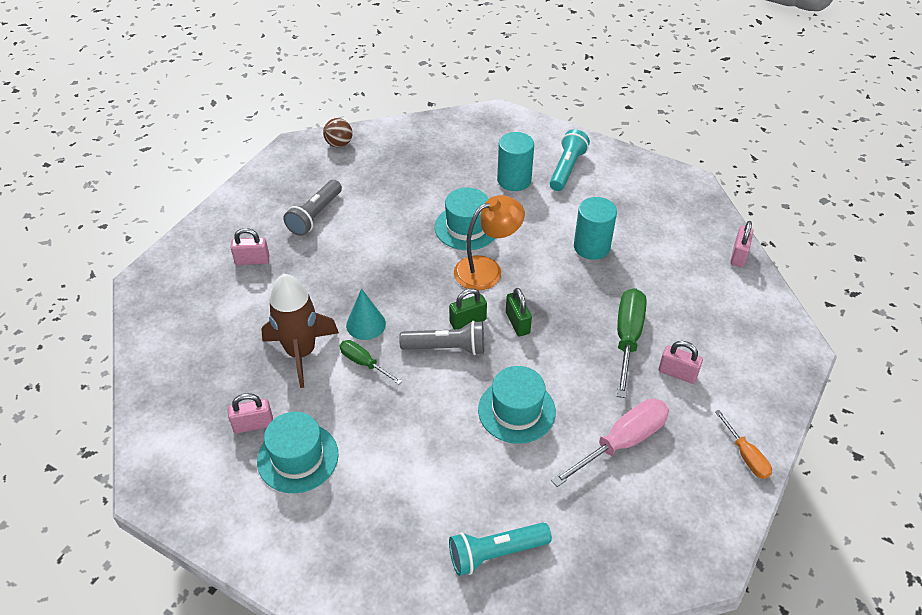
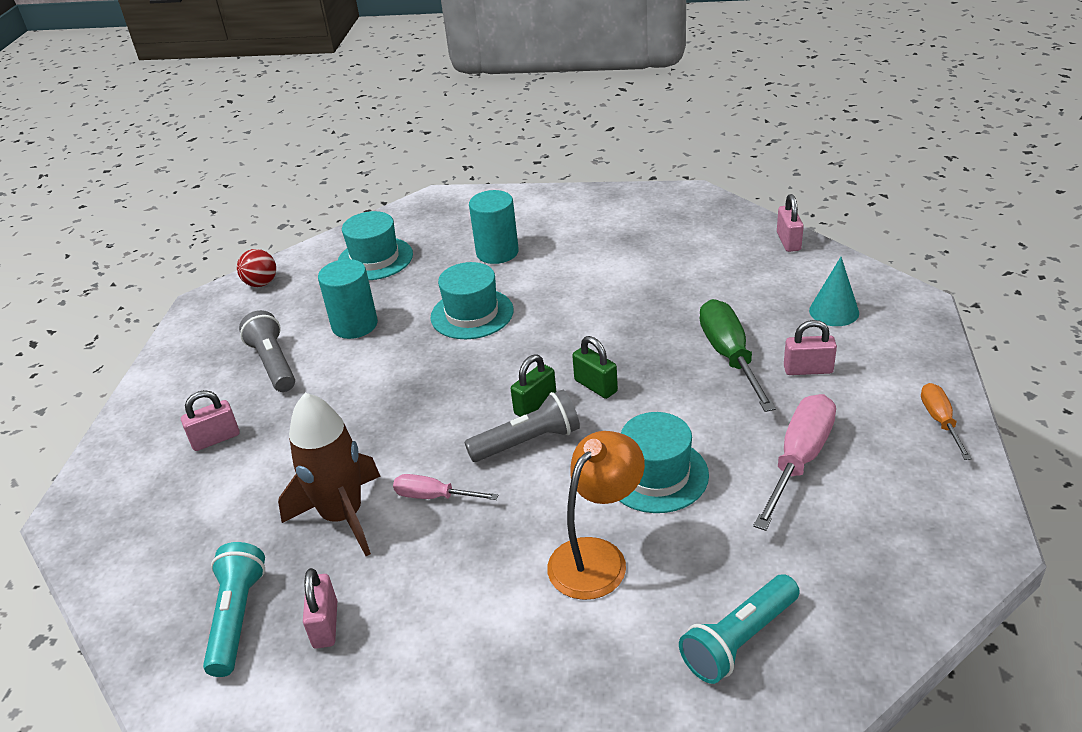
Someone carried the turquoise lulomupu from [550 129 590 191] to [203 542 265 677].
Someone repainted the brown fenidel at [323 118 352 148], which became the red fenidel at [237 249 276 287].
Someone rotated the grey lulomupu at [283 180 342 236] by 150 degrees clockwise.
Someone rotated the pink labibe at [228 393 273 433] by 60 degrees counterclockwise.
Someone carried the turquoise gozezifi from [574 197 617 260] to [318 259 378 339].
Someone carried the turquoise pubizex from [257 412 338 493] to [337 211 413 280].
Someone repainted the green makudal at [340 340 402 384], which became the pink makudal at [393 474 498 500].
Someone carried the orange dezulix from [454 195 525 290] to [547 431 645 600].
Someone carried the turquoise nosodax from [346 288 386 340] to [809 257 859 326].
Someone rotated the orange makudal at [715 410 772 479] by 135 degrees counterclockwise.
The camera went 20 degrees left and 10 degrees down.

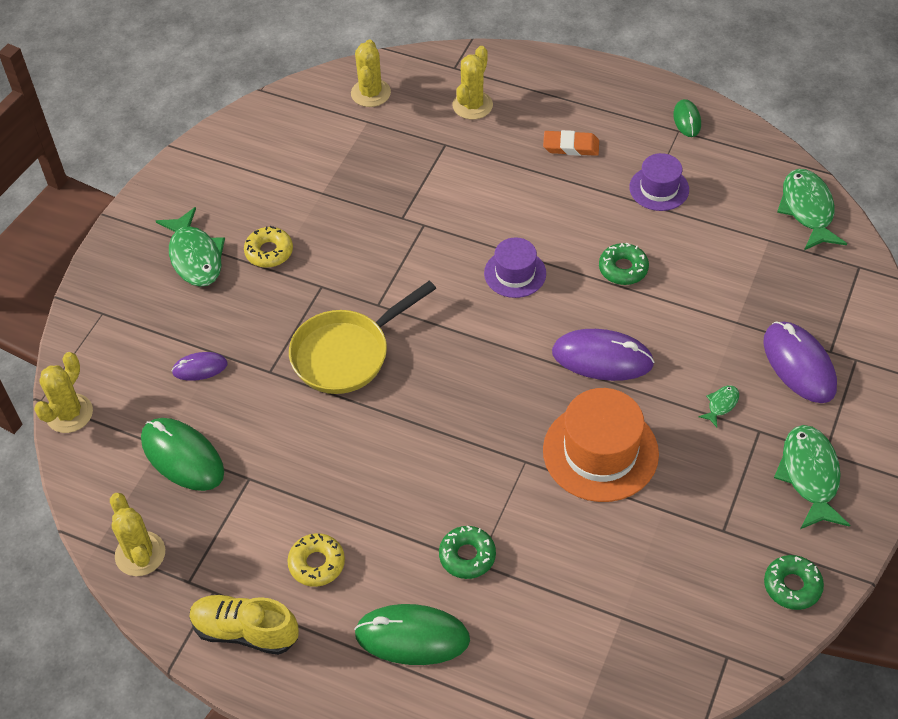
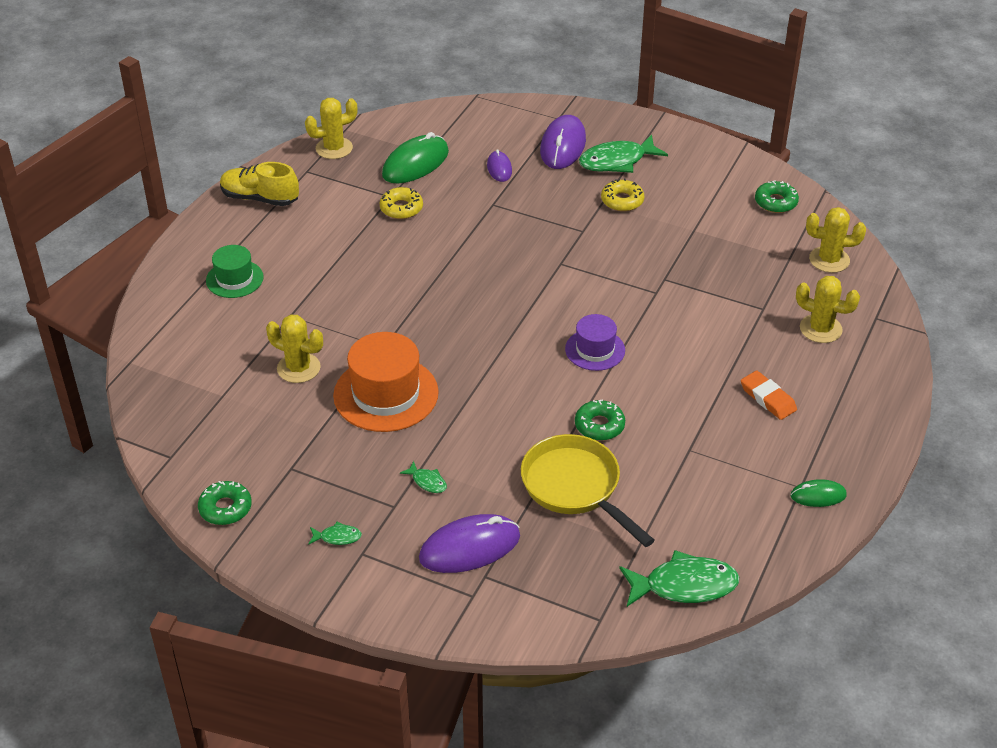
Someone swapped the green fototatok at [354 604 470 665] for the green pubizex at [206 245 264 298].
Someone rotated the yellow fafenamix at [189 594 299 655] by 90 degrees counterclockwise.
Someone carried the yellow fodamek from [34 352 93 433] to [266 314 323 383].
Someone scaled the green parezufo at [774 425 850 529] by 0.46.
Someone carried the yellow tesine from [287 533 345 587] to [380 187 423 219].
Someone carried the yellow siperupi from [289 281 436 394] to [521 434 655 547].
Someone carried the purple fototatok from [552 329 654 381] to [540 115 586 169].
Someone rotated the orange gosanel at [543 130 599 156] by 45 degrees counterclockwise.
Someone carried the green tesine from [439 525 496 579] to [755 181 799 213].
Someone took away the purple pubizex at [629 153 689 211].
The camera went 90 degrees right and 10 degrees down.

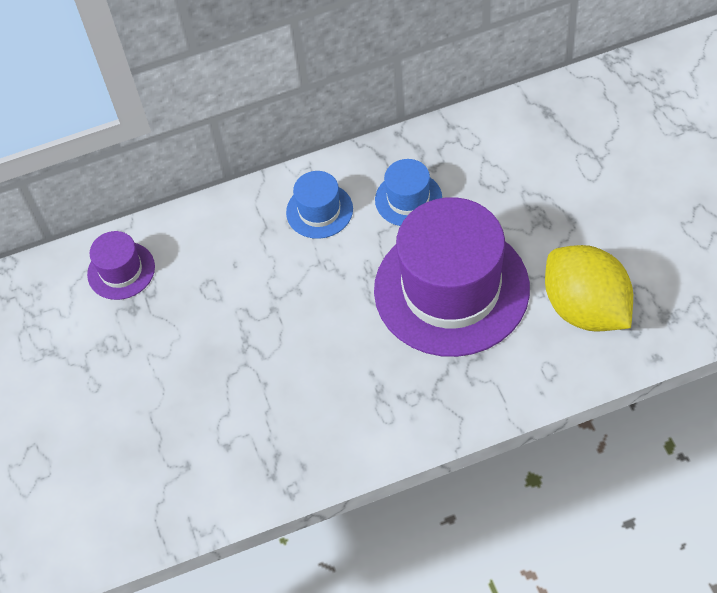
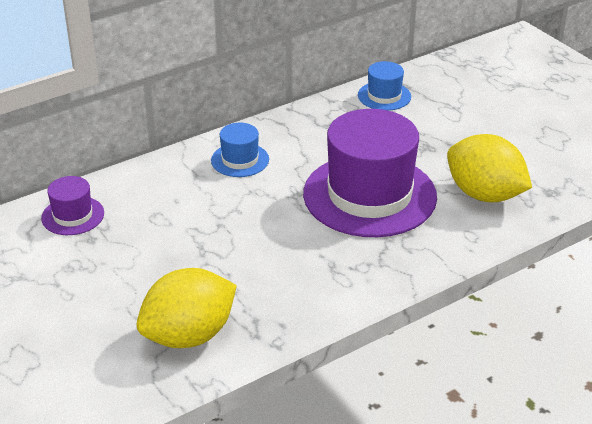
Someone put down the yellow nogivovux at [136 268 237 348].
Someone carried the blue pubizex from [375 159 442 226] to [358 61 411 111].
The camera went 20 degrees left and 20 degrees down.

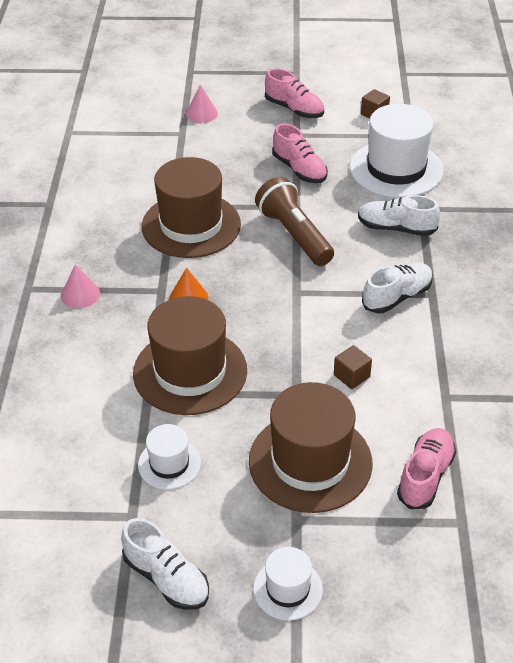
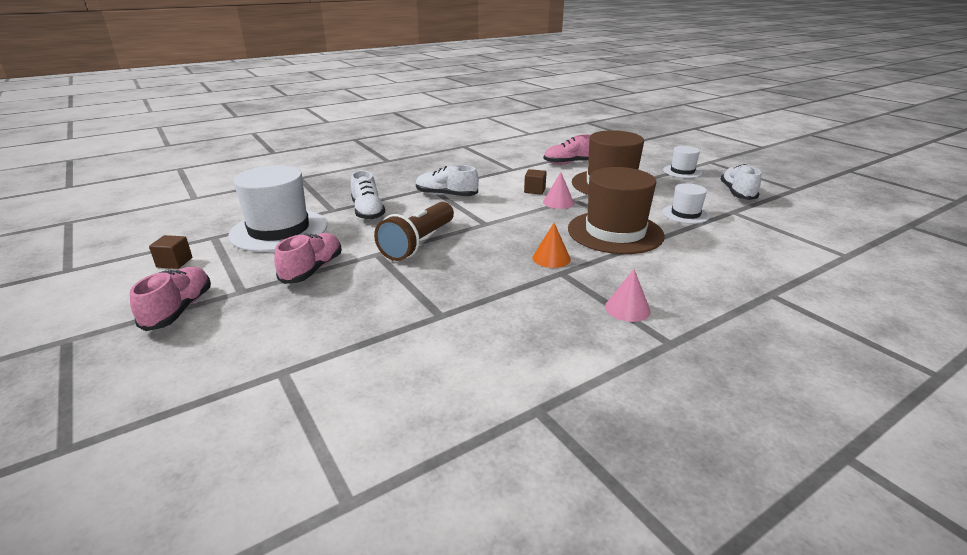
Someone carried the pink nosodax from [186 85 218 123] to [543 172 574 209].
Someone took away the brown pubizex at [142 157 241 258].
The camera went 125 degrees left and 15 degrees down.

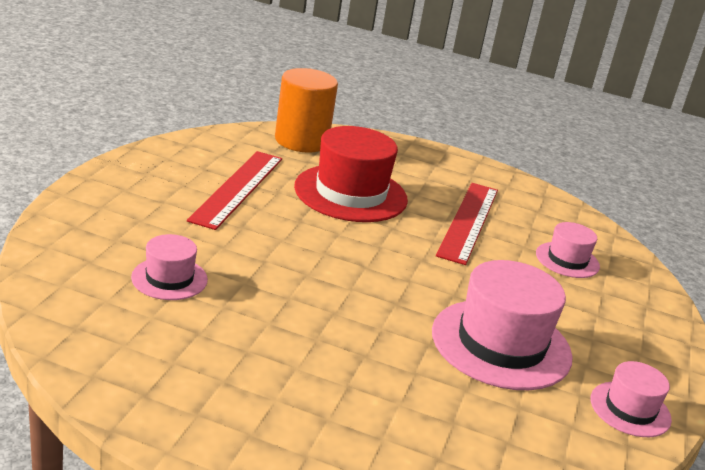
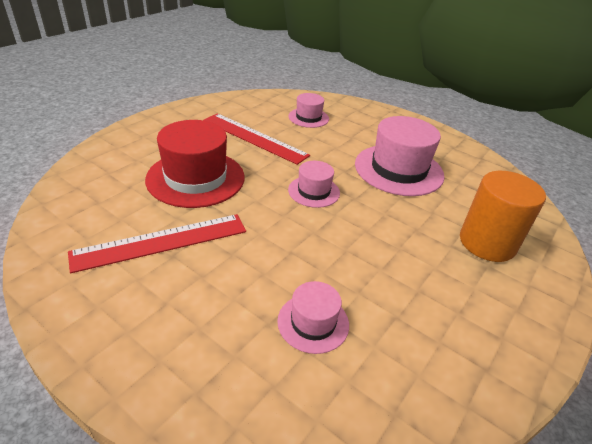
Someone rotated the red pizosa at [187 151 282 230] by 60 degrees counterclockwise.
Someone carried the pink pubizex from [591 361 672 437] to [288 161 340 208].
Someone carried the orange gozezifi from [275 68 338 153] to [460 171 546 262].
The camera went 70 degrees left and 10 degrees up.

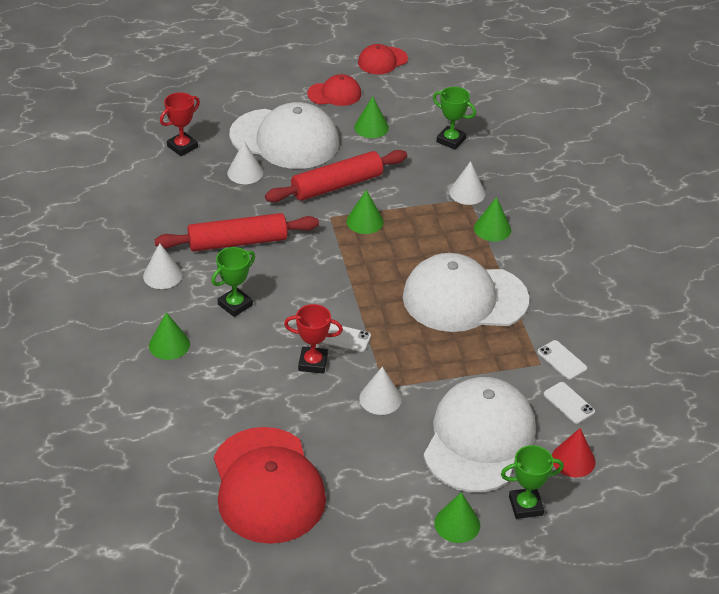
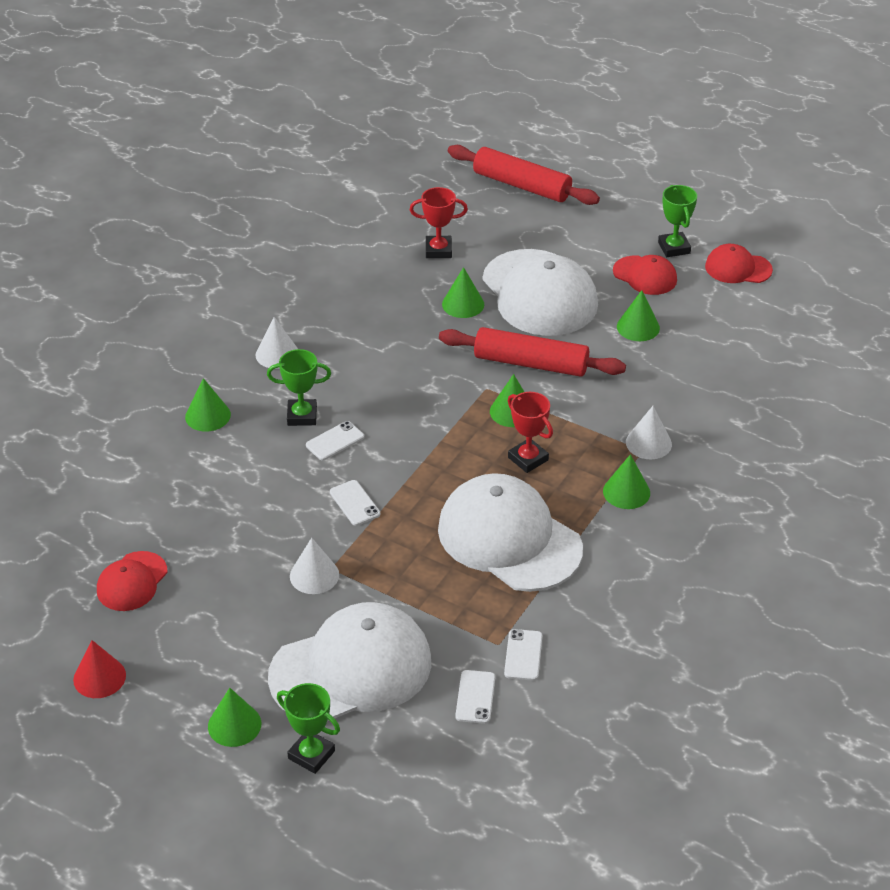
Someone carried the red nosodax from [552 428 595 477] to [73 640 126 698].
Someone scaled the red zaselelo at [214 427 326 544] by 0.50.
Someone put down the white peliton at [306 421 364 460].
Someone repainted the white nosodax at [227 141 263 184], which became the green nosodax at [442 267 484 318].
Someone carried the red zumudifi from [155 213 319 252] to [448 145 600 205].
Someone carried the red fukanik from [284 304 343 374] to [508 392 553 473].
Someone carried the green fukanik from [433 87 476 150] to [658 185 697 257].
The camera went 45 degrees right and 0 degrees up.

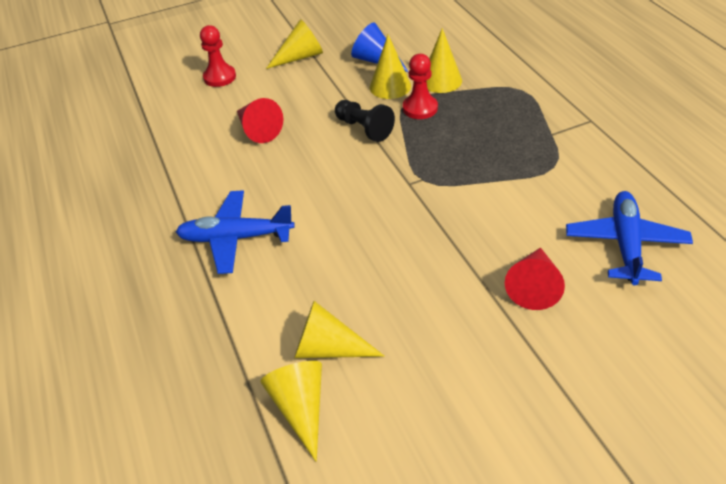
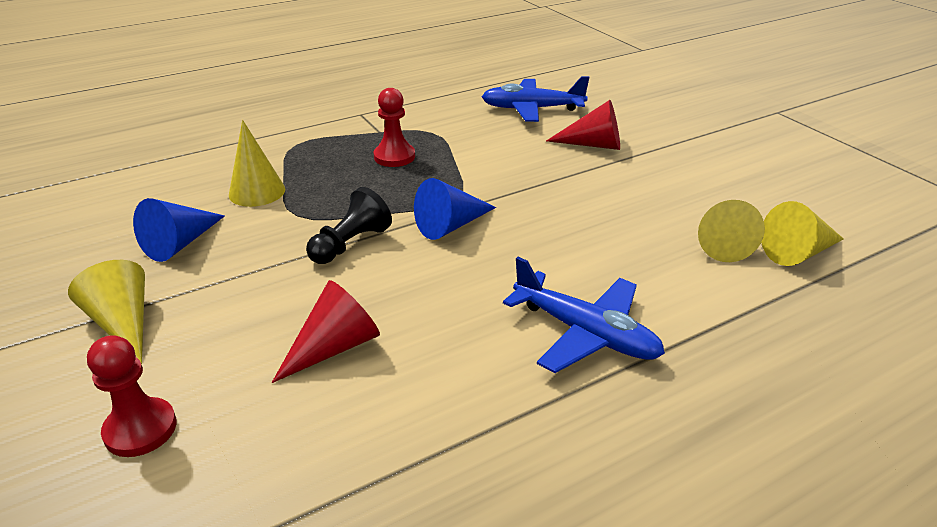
Someone carried the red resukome from [403 54 438 119] to [374 88 415 167].
Someone put down the blue nosodax at [414 178 496 240].
Someone rotated the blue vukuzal at [176 190 295 274] by 45 degrees counterclockwise.
Someone took away the yellow nosodax at [370 34 411 99].
The camera went 100 degrees left and 10 degrees down.

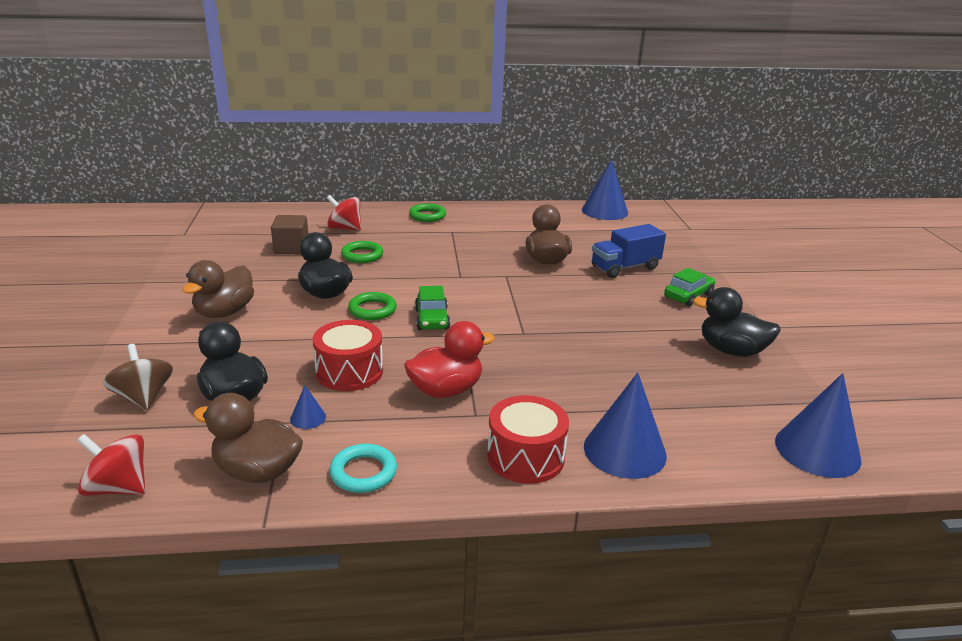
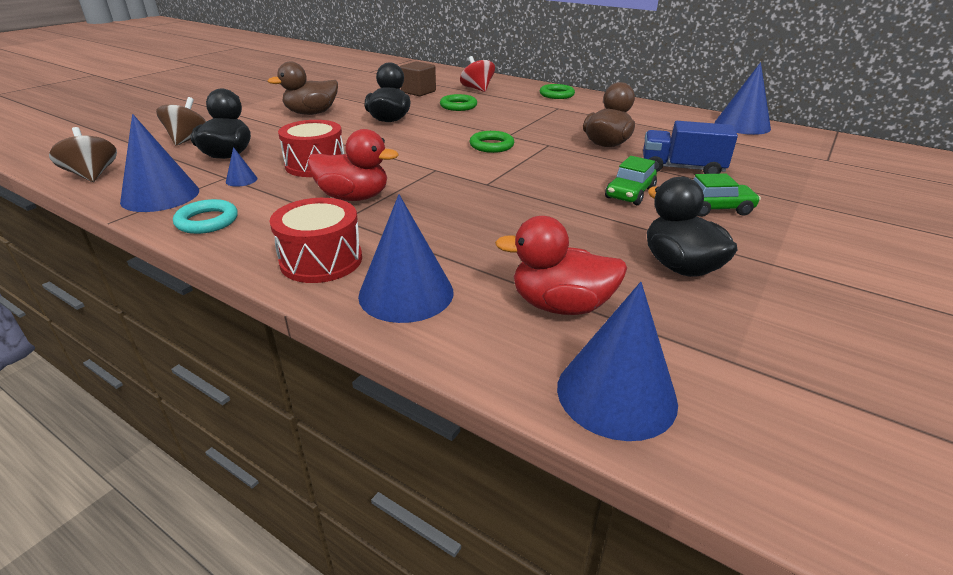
Someone repainted the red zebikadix at [77 434 145 496], which became the brown zebikadix at [49 127 117 182].
Someone swapped the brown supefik at [193 393 303 483] for the blue nosodax at [120 114 199 212].
Someone carried the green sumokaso from [348 292 397 320] to [470 131 514 153].
Someone put down the red supefik at [495 216 627 315].
Someone carried the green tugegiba from [415 286 450 330] to [605 156 657 205].
The camera went 40 degrees right and 5 degrees up.

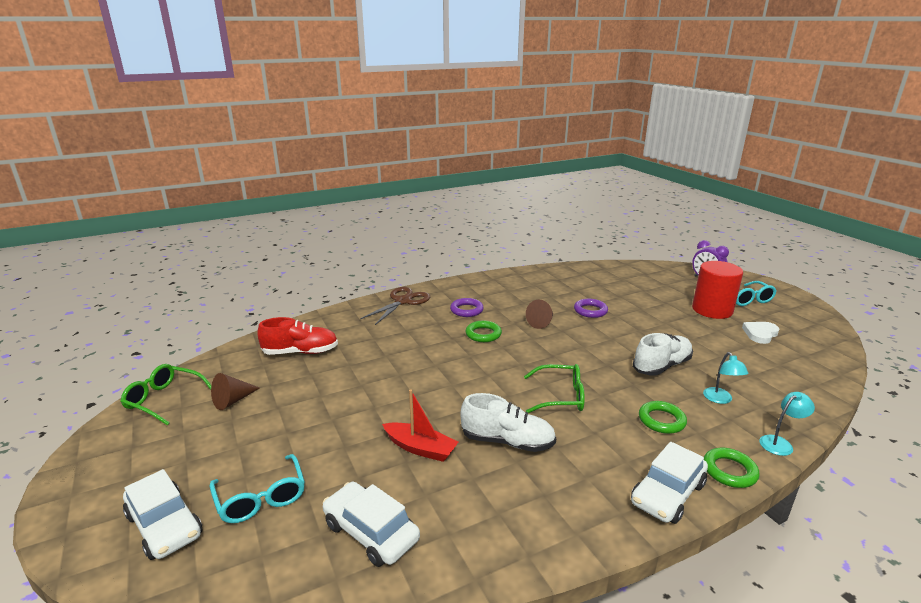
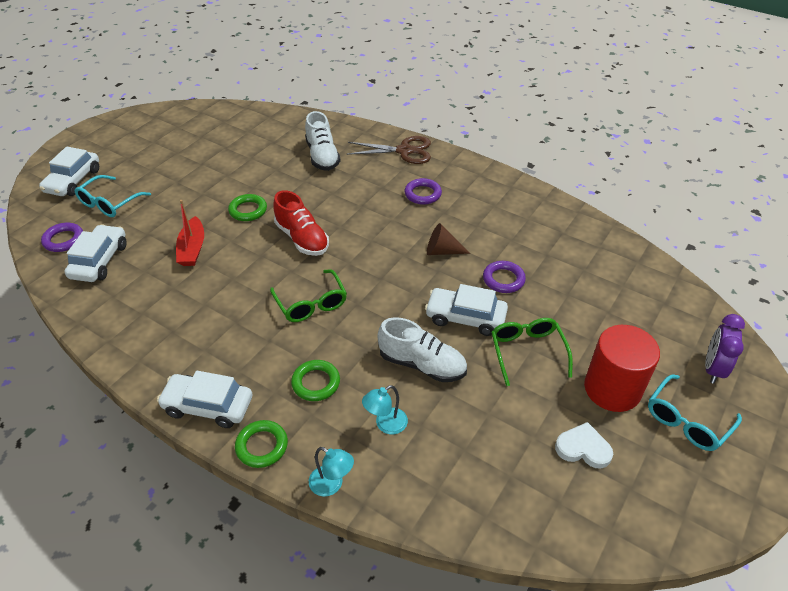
Someone put down the purple sumokaso at [41 223 83 252].
Someone carried the green sumokaso from [466 321 502 342] to [228 194 267 221].
Someone carried the red fafenamix from [257 317 338 355] to [273 190 329 256].
Someone carried the white fafenamix from [461 393 556 452] to [305 111 341 171].
Someone put down the white tugegiba at [425 284 508 336].
Someone carried the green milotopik from [120 364 212 426] to [491 318 573 386].
Someone took away the brown nosodax at [211 373 260 410].
The camera went 60 degrees right and 20 degrees up.

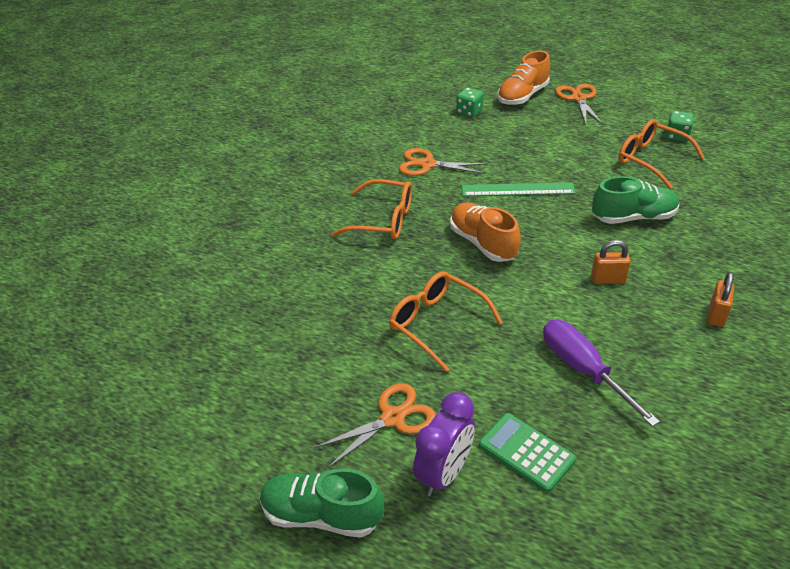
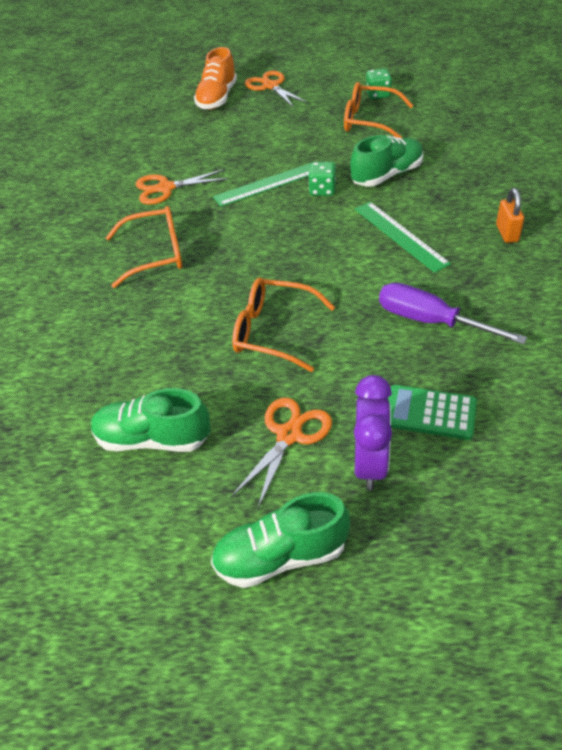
Someone put down the green fafenamix at [91 388 211 452].
Someone carried the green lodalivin from [456 87 484 118] to [308 162 336 196].
Someone swapped the orange labibe at [591 240 631 284] for the green pizosa at [355 202 451 273].
Someone took away the orange fafenamix at [450 202 521 262].
The camera went 25 degrees left and 5 degrees up.

